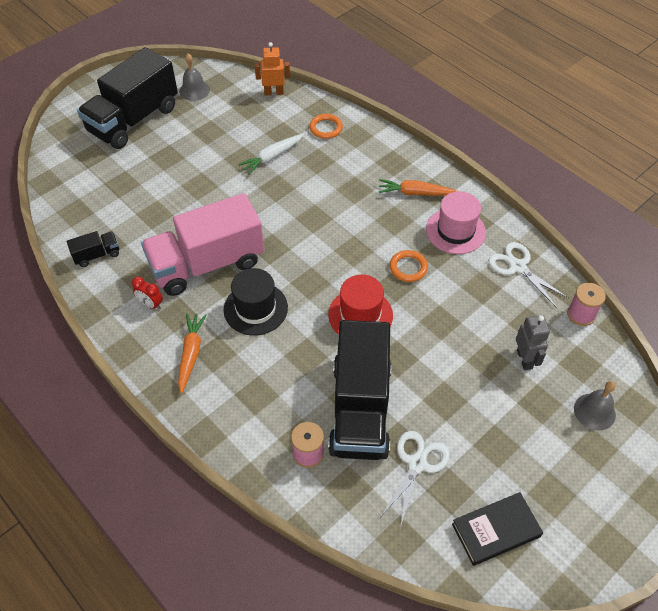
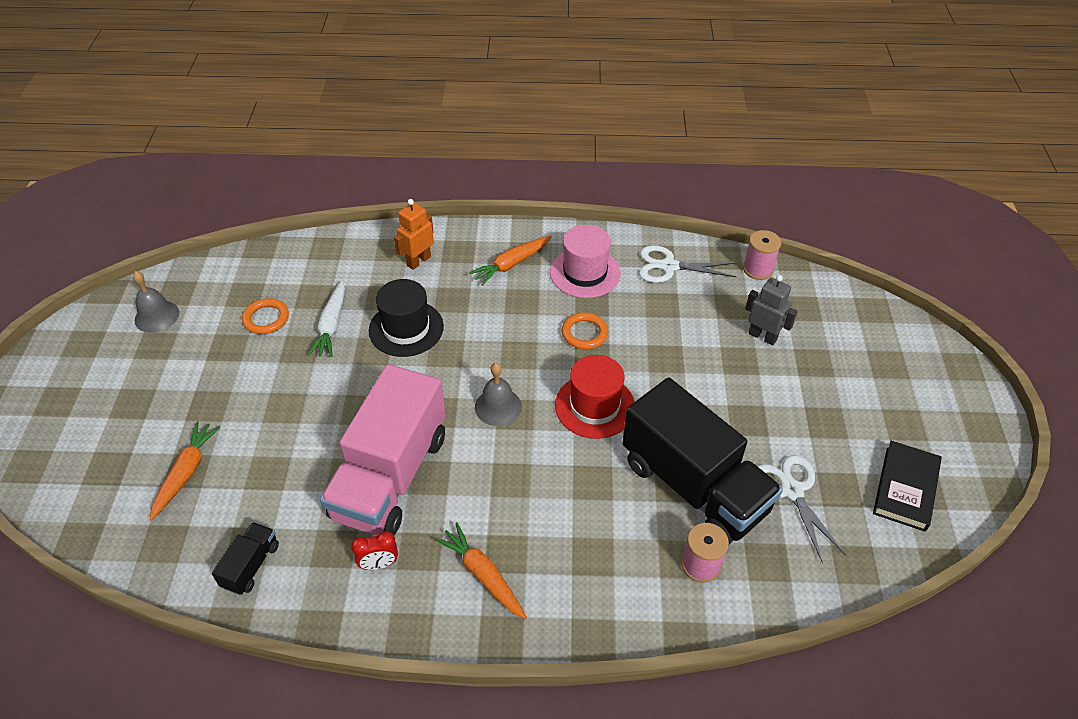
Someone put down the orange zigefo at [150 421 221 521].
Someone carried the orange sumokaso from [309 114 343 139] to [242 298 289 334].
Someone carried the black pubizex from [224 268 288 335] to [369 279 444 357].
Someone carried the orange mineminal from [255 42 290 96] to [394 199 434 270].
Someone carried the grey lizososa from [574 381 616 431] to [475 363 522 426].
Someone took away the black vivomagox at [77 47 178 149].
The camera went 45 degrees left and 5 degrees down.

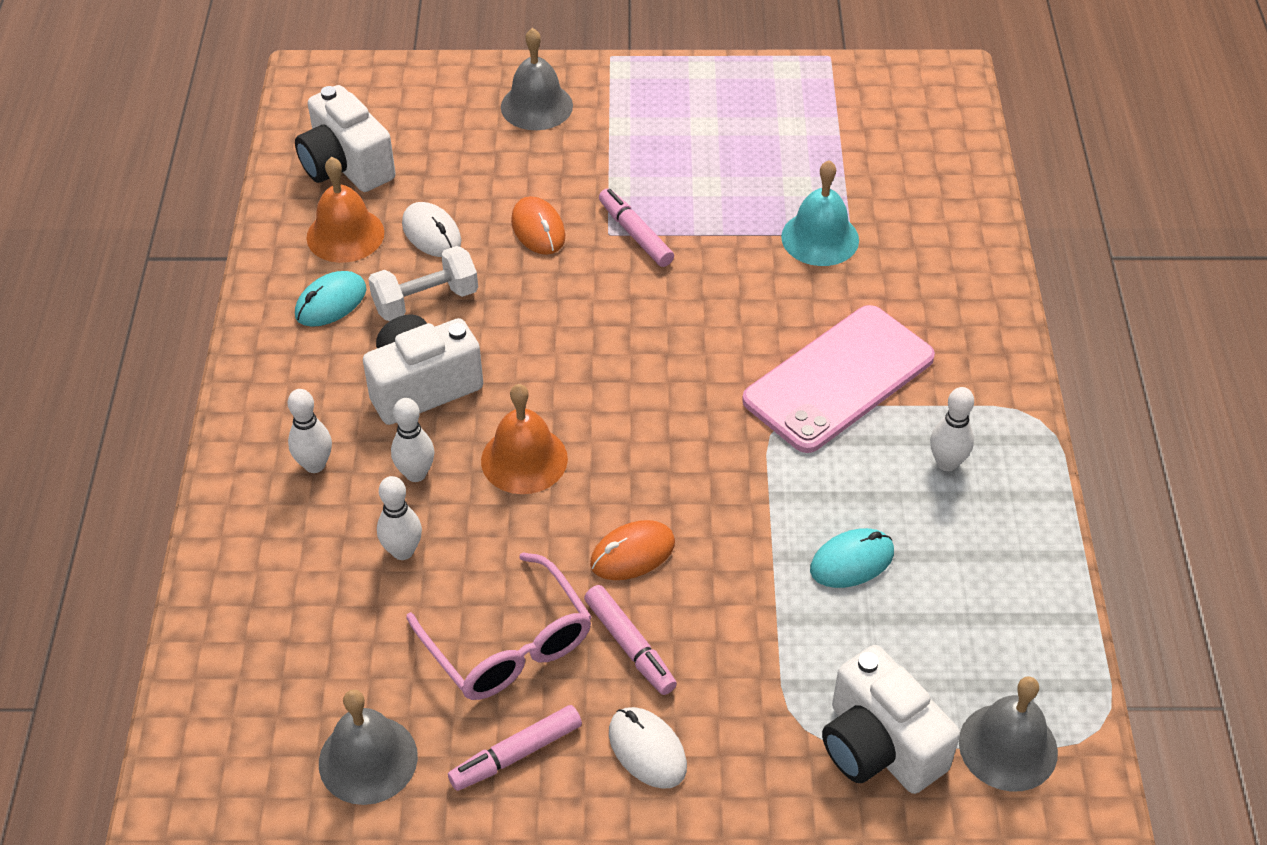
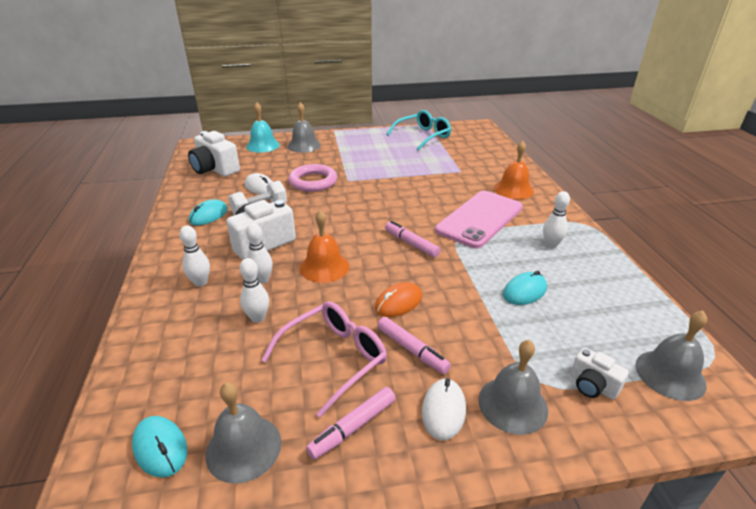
Someone put down the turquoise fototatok at [132 416 187 478].
Someone carried the turquoise lizososa from [781 160 859 266] to [246 102 280 153].
Someone rotated the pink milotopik at [406 552 592 700] by 90 degrees counterclockwise.
Someone swapped the orange fototatok at [511 196 565 255] for the pink sumokaso at [288 164 337 192].
Someone carried the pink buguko from [599 188 674 267] to [385 221 440 258].
Someone put down the turquoise milotopik at [387 110 451 151].
Someone rotated the white fototatok at [609 707 687 789] by 60 degrees clockwise.
Someone put down the grey lizososa at [478 340 548 435].
Someone carried the orange lizososa from [307 157 384 263] to [494 141 534 199].
Someone scaled the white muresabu at [822 645 960 794] by 0.55.
The camera went 10 degrees left and 15 degrees down.

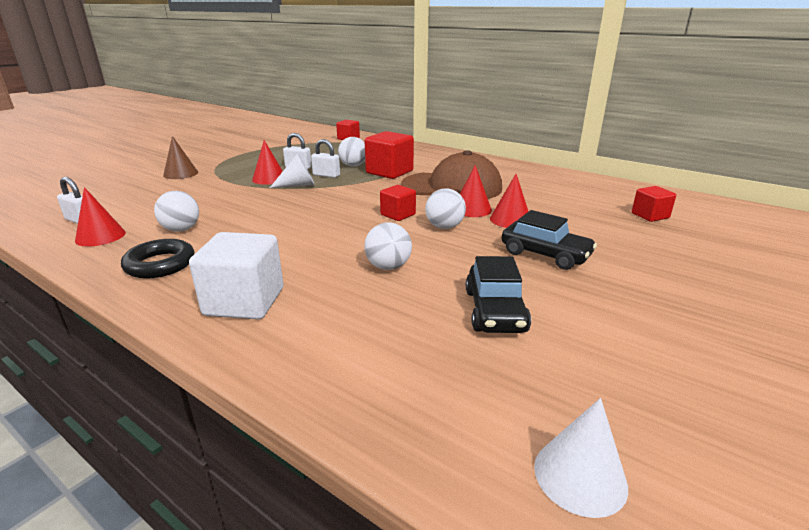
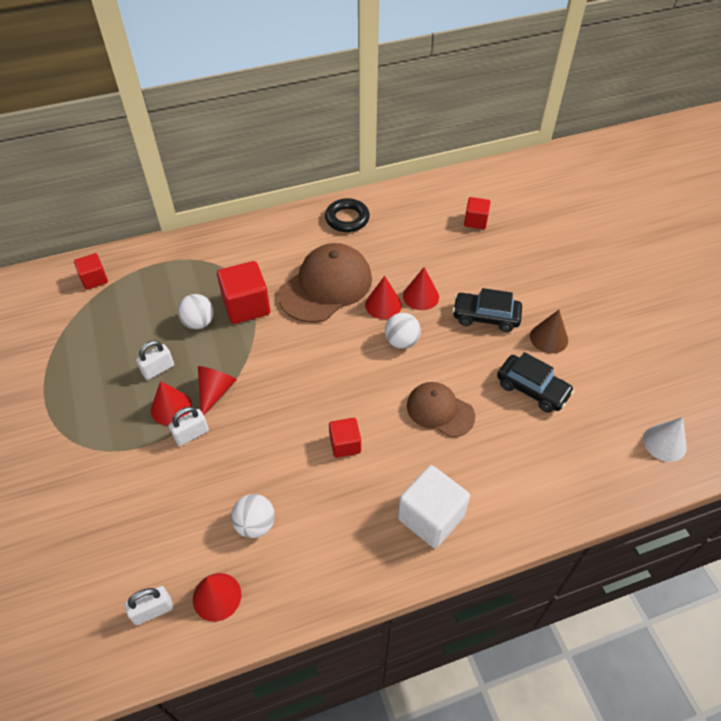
Someone carried the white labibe from [311 139 340 178] to [169 407 209 446].
Someone repainted the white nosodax at [270 153 315 188], which became the red nosodax at [198 366 237 415].
Someone carried the black sumokaso from [121 239 194 279] to [325 198 370 232].
Someone carried the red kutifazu from [380 185 416 221] to [329 418 361 458].
Someone swapped the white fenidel at [364 222 412 270] for the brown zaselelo at [407 382 475 437].
Someone rotated the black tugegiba at [502 210 597 270] by 150 degrees counterclockwise.
Someone carried the brown nosodax from [163 136 198 179] to [530 310 568 354].
The camera went 55 degrees left and 25 degrees up.

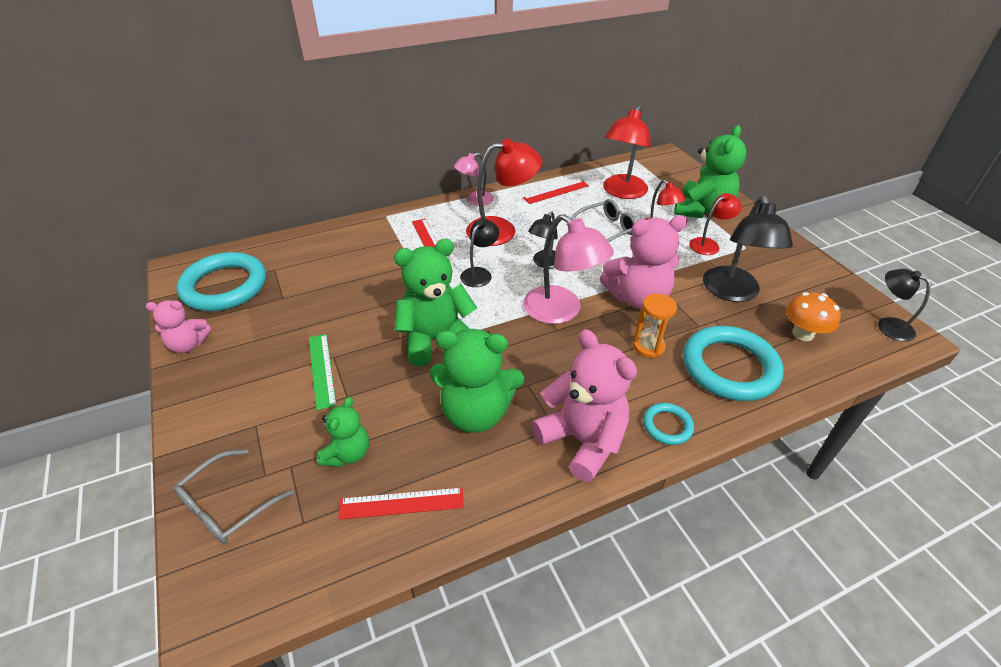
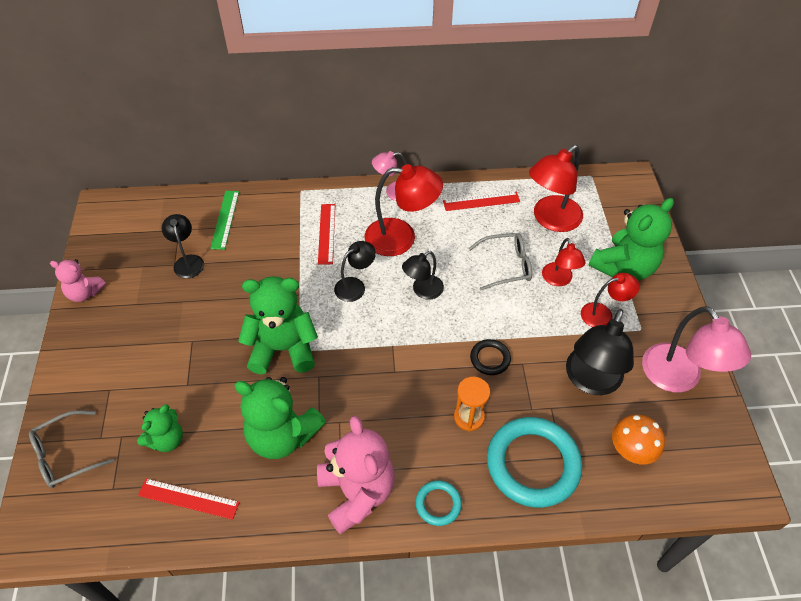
Someone carried the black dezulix from [878 269 931 342] to [161 214 204 278].
Someone carried the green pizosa from [309 334 337 410] to [210 191 239 250].
Someone swapped the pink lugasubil at [600 215 688 309] for the black sumokaso at [470 339 511 375].
Someone carried the pink dezulix from [523 214 614 324] to [642 306 751 392].
Someone took away the turquoise sumokaso at [177 252 266 311].
The camera went 20 degrees right and 10 degrees up.

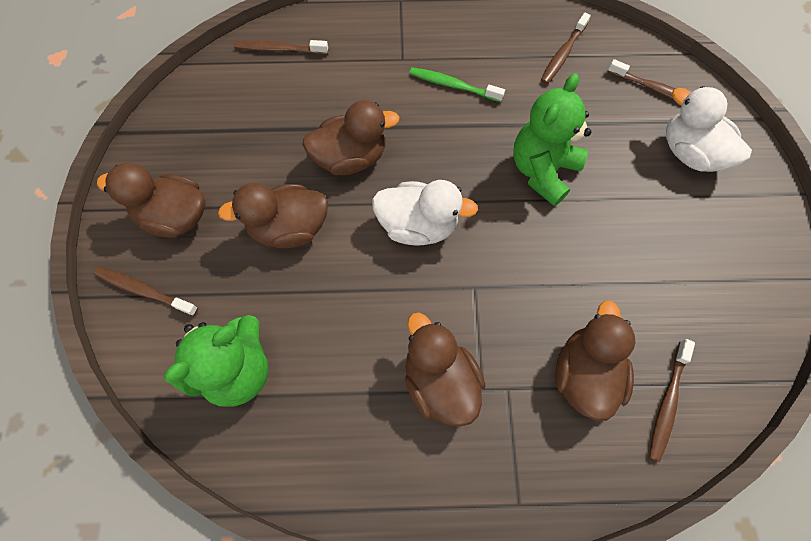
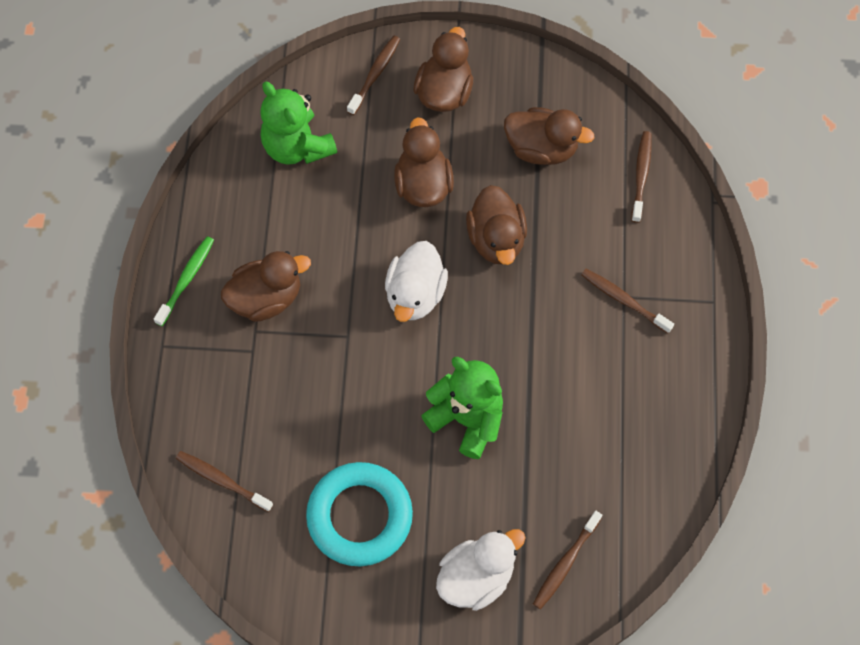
Someone carried the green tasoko from [409 67 505 102] to [154 236 214 326].
Someone put down the turquoise sumokaso at [306 462 413 566].
Someone carried the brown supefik from [555 300 636 421] to [504 107 594 165].
Someone carried the brown tasoko from [541 13 591 84] to [581 269 674 333].
The camera went 95 degrees right and 0 degrees up.

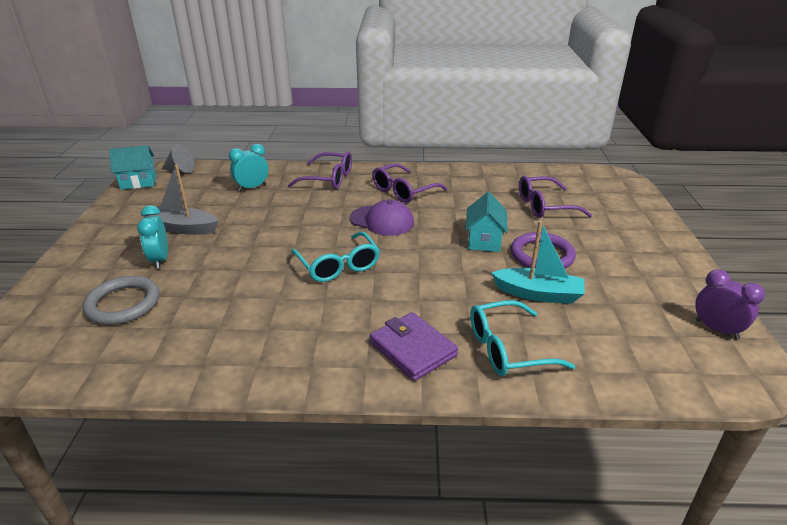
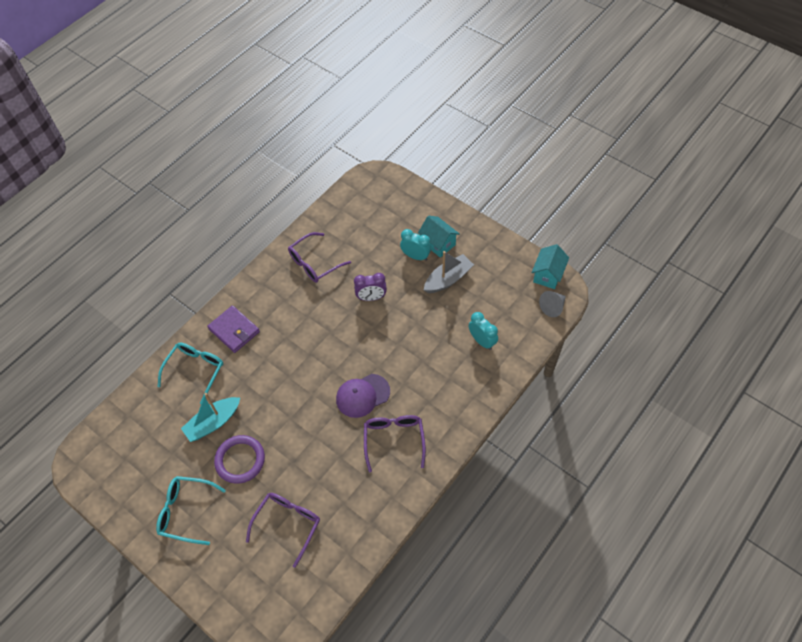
Someone carried the turquoise milotopik from [292 231 380 282] to [156 476 226 545].
Someone rotated the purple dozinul at [370 312 458 381] by 45 degrees clockwise.
Someone carried the purple milotopik from [288 152 352 189] to [288 232 351 283].
Someone carried the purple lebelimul from [695 269 765 339] to [354 273 387 301].
Someone carried the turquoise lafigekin from [465 192 508 252] to [418 216 460 258].
Someone rotated the turquoise lebelimul at [229 144 269 191] by 45 degrees counterclockwise.
Someone took away the grey sumokaso at [83 276 160 325].
The camera went 130 degrees right and 25 degrees up.

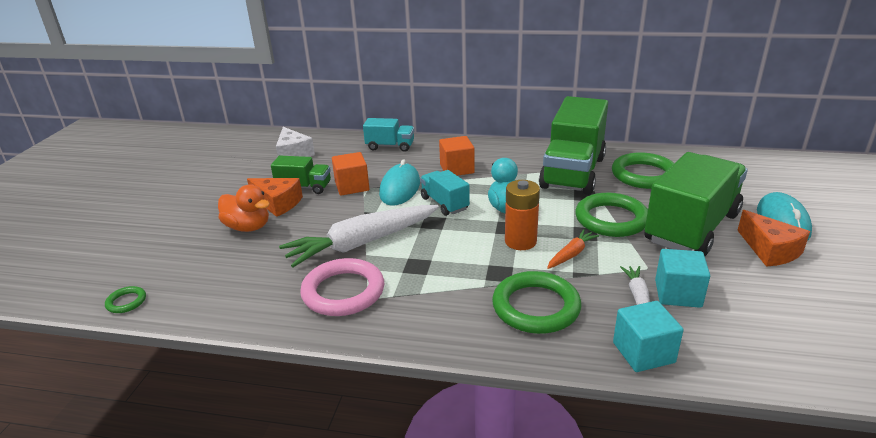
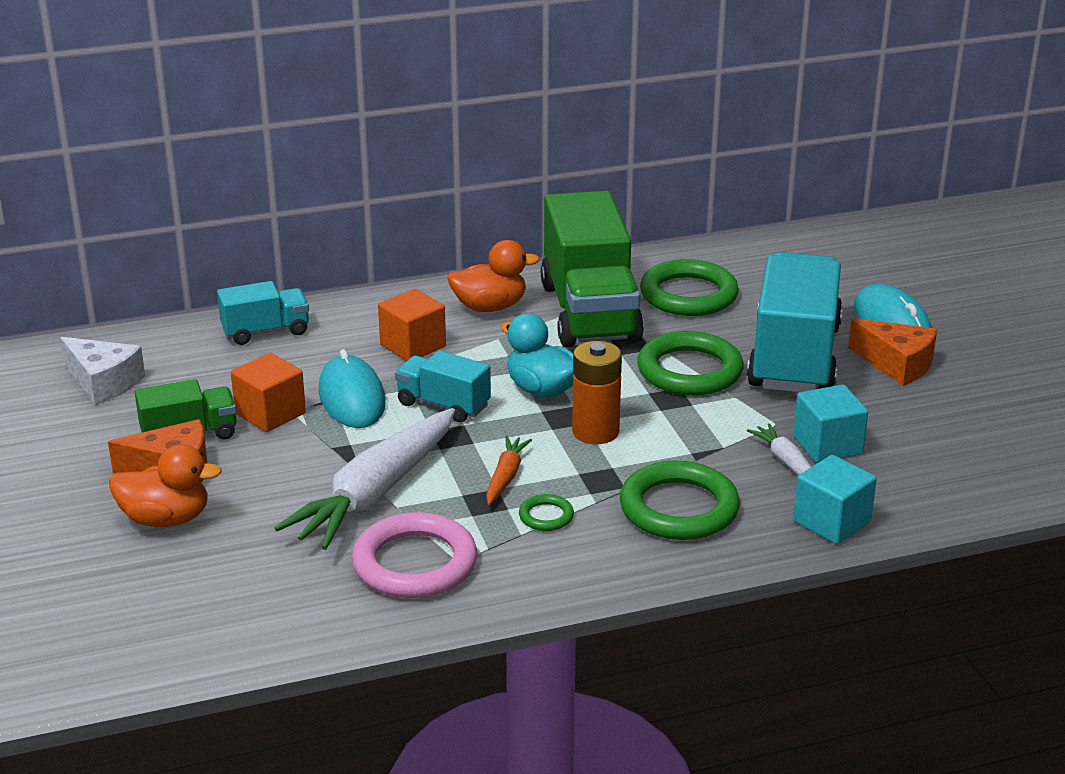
Someone put down the orange supefik at [447 240 540 312].
Someone carried the orange zigefo from [547 229 599 269] to [486 436 532 505].
Someone carried the green sumokaso from [105 286 146 313] to [519 494 574 531].
Someone repainted the green vivomagox at [644 152 747 256], which became the turquoise vivomagox at [747 252 843 393].
The camera went 30 degrees left and 0 degrees up.

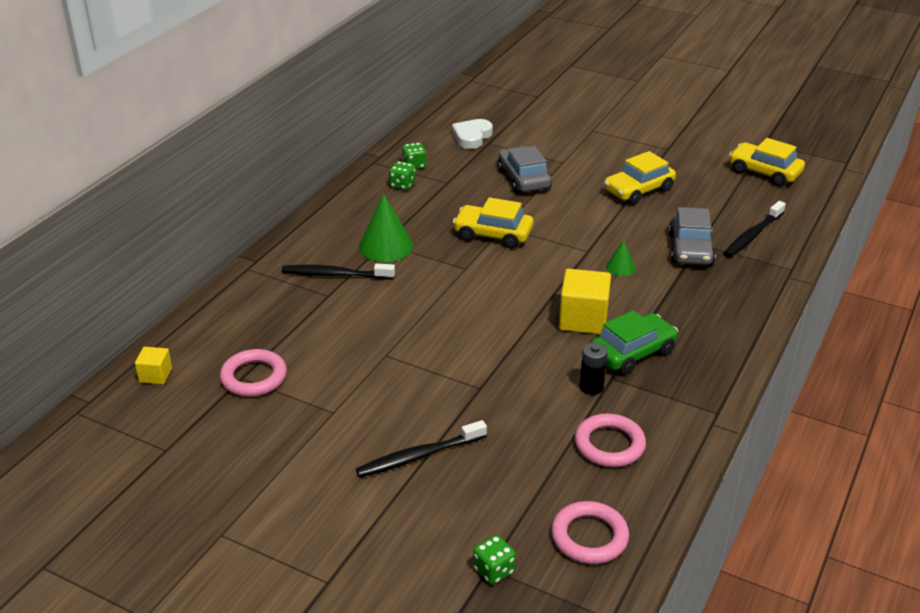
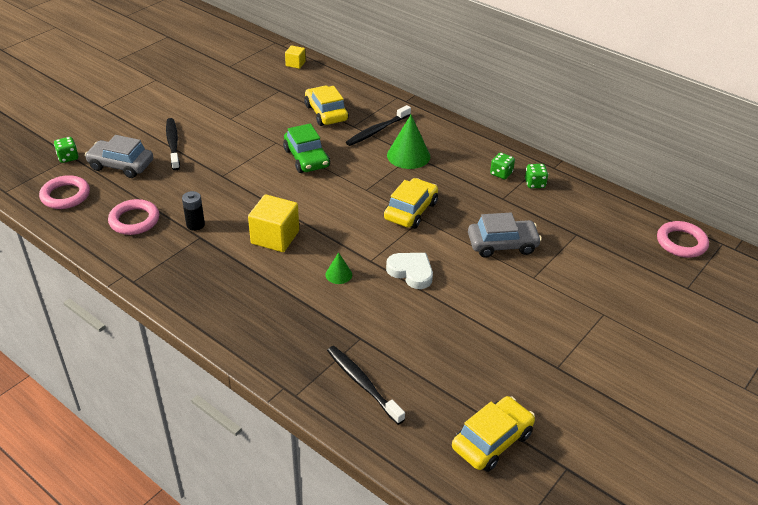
Someone carried the grey tugegiba from [669 207 716 265] to [85 135 153 178].
Someone carried the green tugegiba from [591 310 678 375] to [283 123 330 173].
Someone carried the yellow tugegiba from [604 151 676 205] to [304 86 349 126].
Someone rotated the black tasoko at [282 264 395 279] by 150 degrees counterclockwise.
Someone carried the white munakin from [452 119 493 149] to [386 253 433 289].
Someone carried the pink sumokaso from [220 349 287 397] to [657 221 709 258].
The camera went 100 degrees right and 5 degrees up.

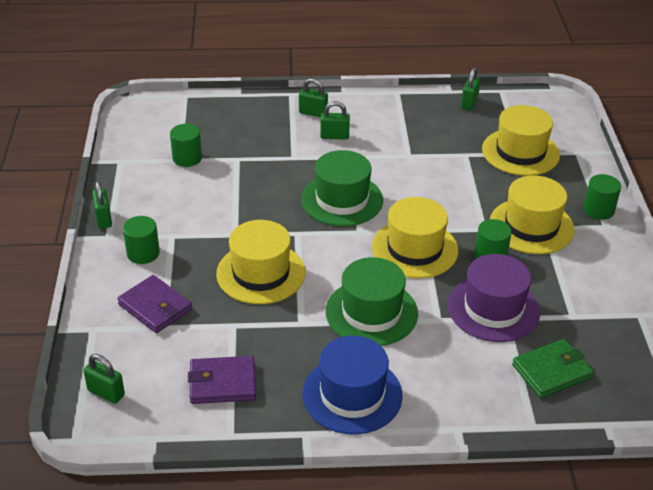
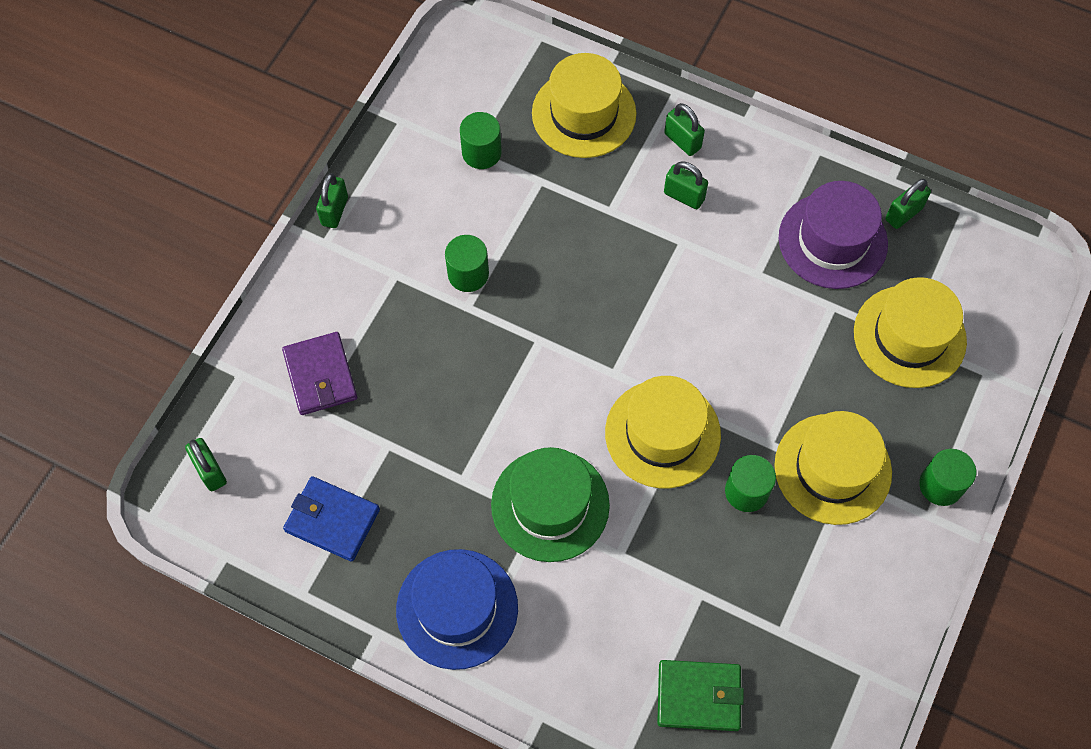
Someone repainted the purple dozinul at [188 356 256 404], which became the blue dozinul at [283 476 380 562].
Someone carried the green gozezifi from [123 216 160 264] to [445 235 489 292].
Someone carried the yellow pubizex from [216 220 305 304] to [532 53 636 158].
Someone carried the purple pubizex from [448 254 540 342] to [779 181 888 289].
Someone took away the green pubizex at [301 150 383 226].
The camera went 30 degrees right and 25 degrees up.

